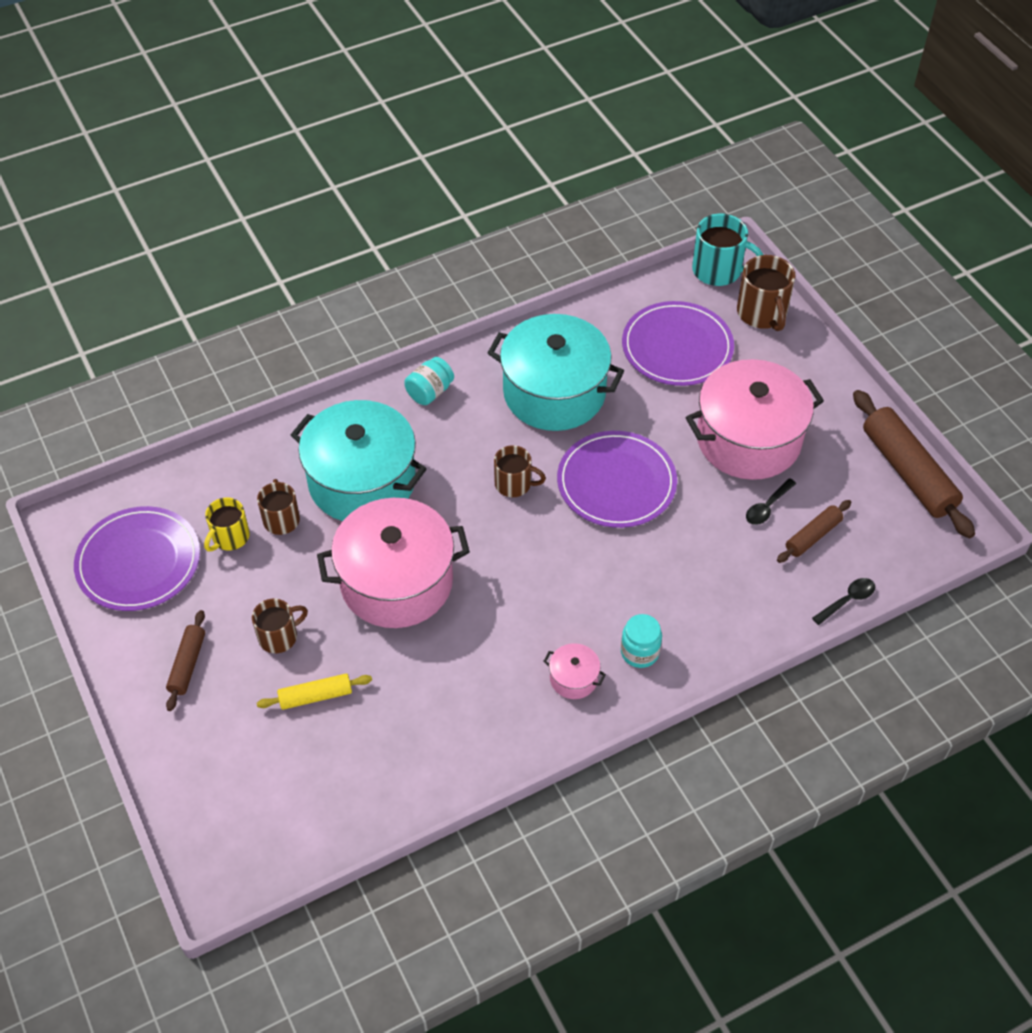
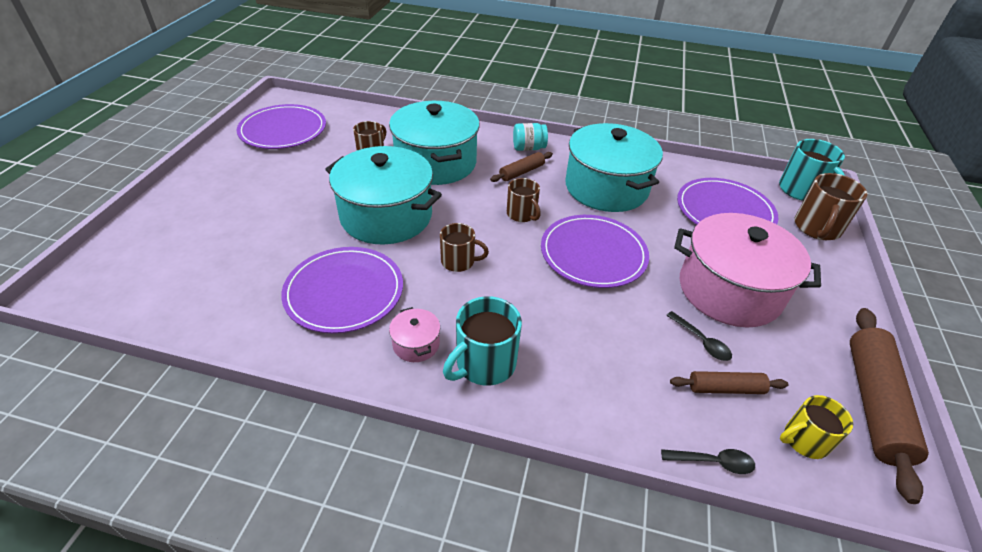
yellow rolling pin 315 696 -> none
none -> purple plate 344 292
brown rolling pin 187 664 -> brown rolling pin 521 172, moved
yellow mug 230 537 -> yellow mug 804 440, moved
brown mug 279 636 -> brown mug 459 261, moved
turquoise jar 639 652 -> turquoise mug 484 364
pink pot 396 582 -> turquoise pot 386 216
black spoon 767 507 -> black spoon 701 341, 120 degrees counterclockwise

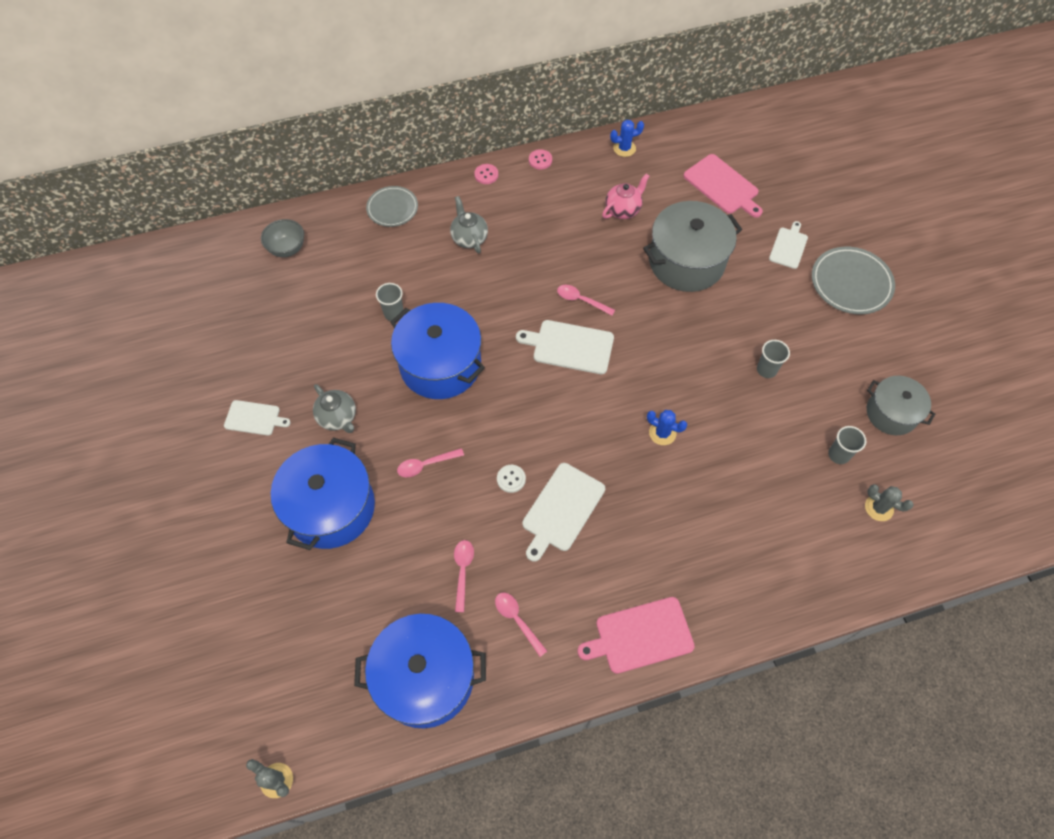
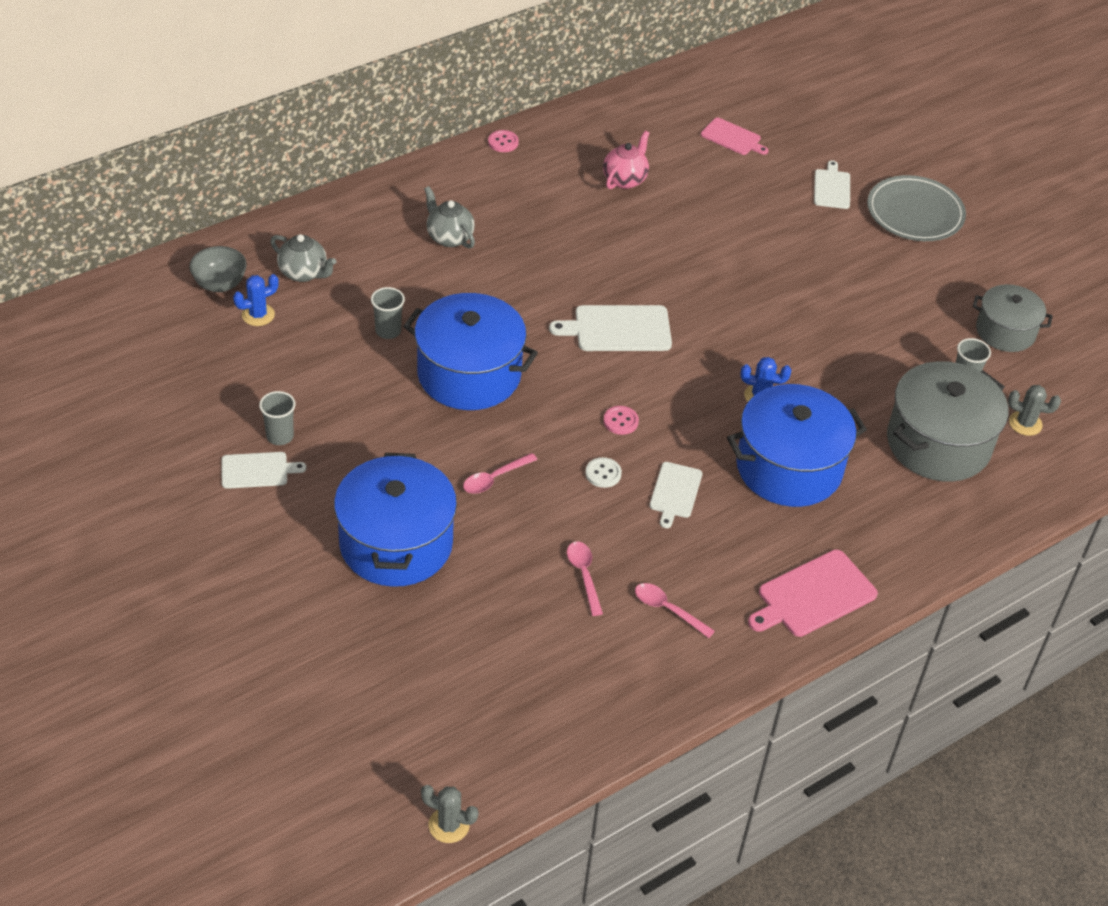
grey plate 392 208 -> none
pink spoon 581 300 -> none
grey teapot 338 418 -> grey teapot 304 273, moved
blue pot 425 677 -> blue pot 789 467, moved
pink button 486 175 -> pink button 620 421, moved
blue cactus 624 148 -> blue cactus 258 315, moved
grey pot 686 262 -> grey pot 938 443, moved
grey cup 766 370 -> grey cup 280 436, moved
white cutting board 562 509 -> white cutting board 675 492, x0.64
pink cutting board 722 186 -> pink cutting board 732 138, x0.64

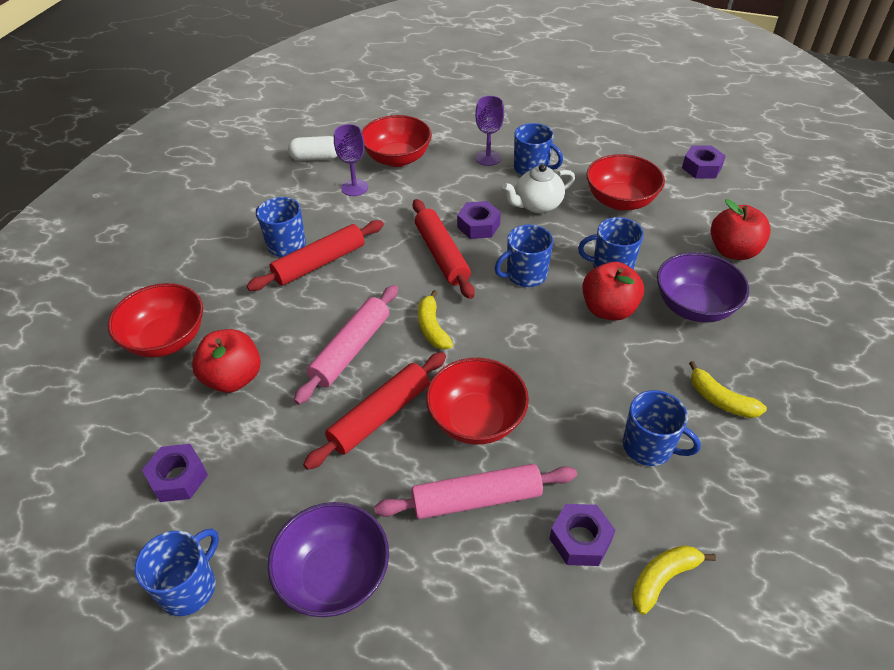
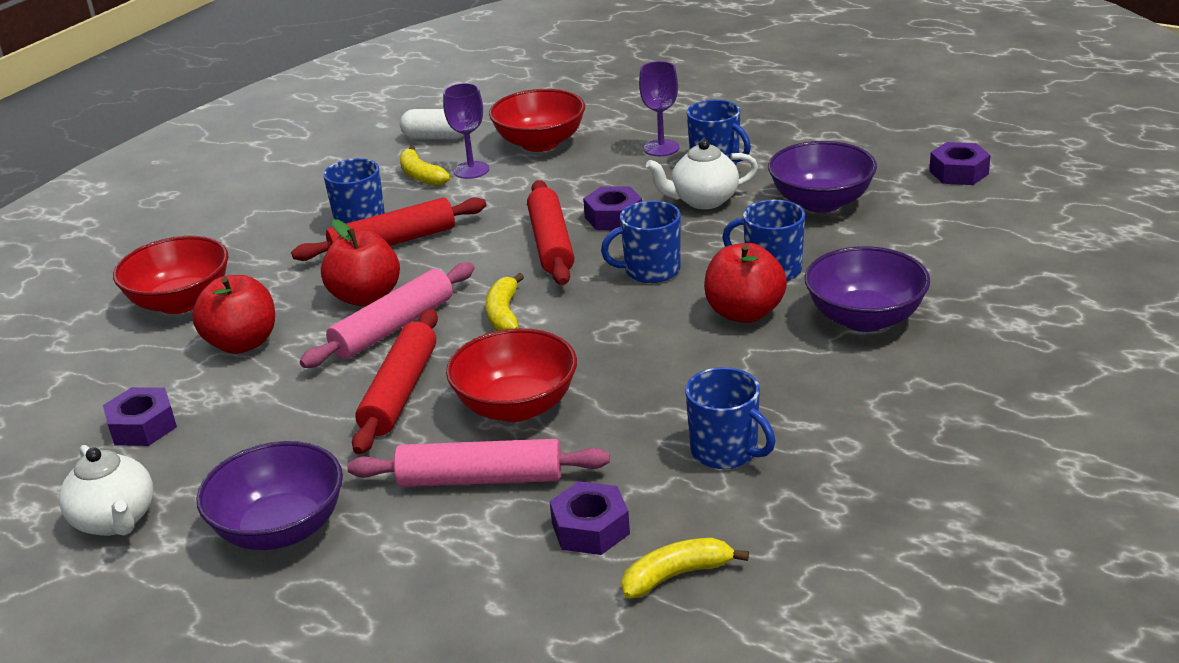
yellow banana 720 400 -> yellow banana 421 176, moved
red apple 733 251 -> red apple 365 297, moved
blue mug 189 587 -> white teapot 115 520
red bowl 620 201 -> purple bowl 821 202
red rolling pin 380 416 -> red rolling pin 399 392, 45 degrees counterclockwise

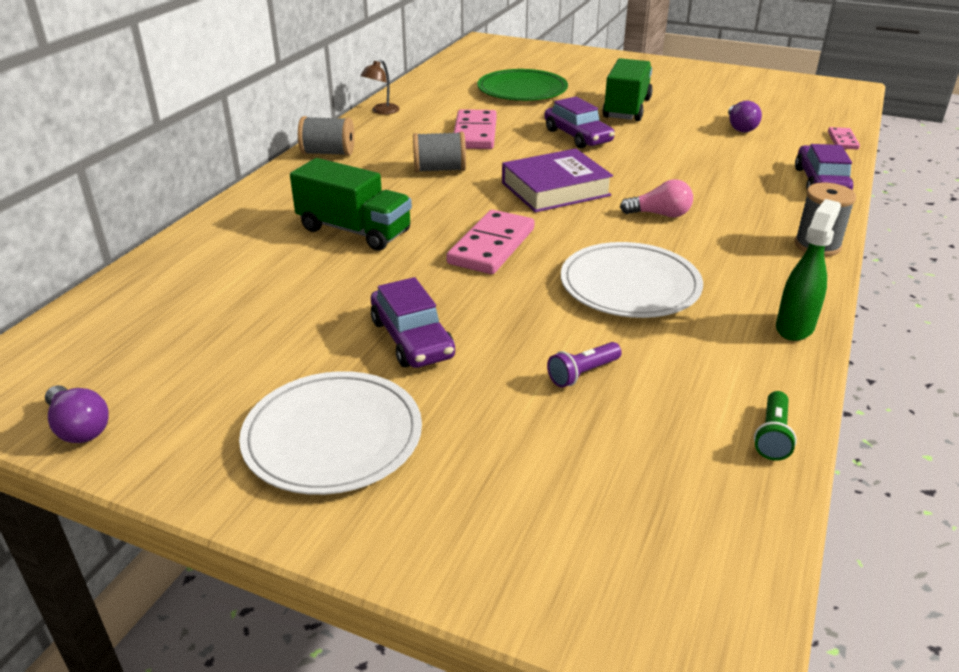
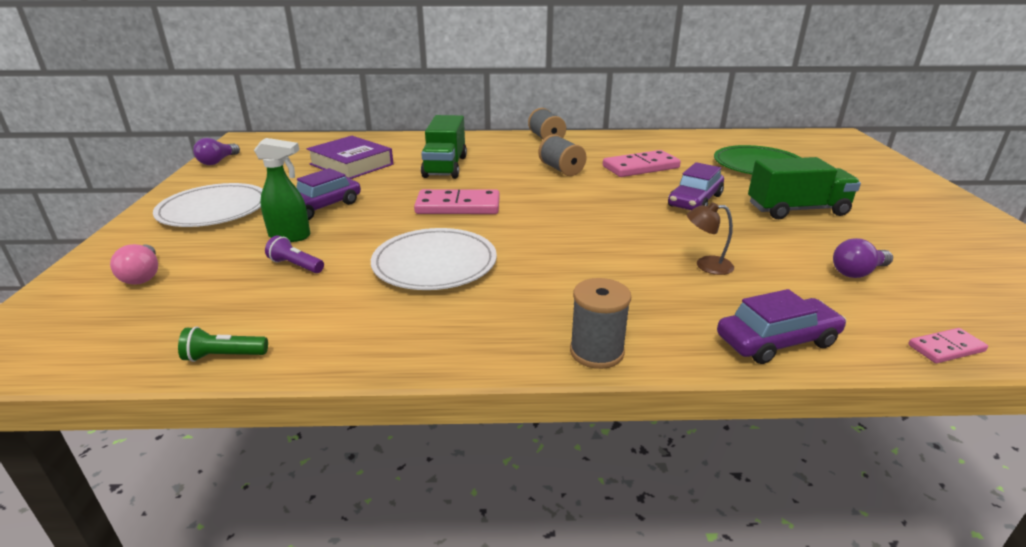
brown lamp 381 111 -> brown lamp 706 265, moved
purple book 555 189 -> purple book 351 164, moved
pink light bulb 659 214 -> pink light bulb 143 275, moved
green spray bottle 795 327 -> green spray bottle 290 236, moved

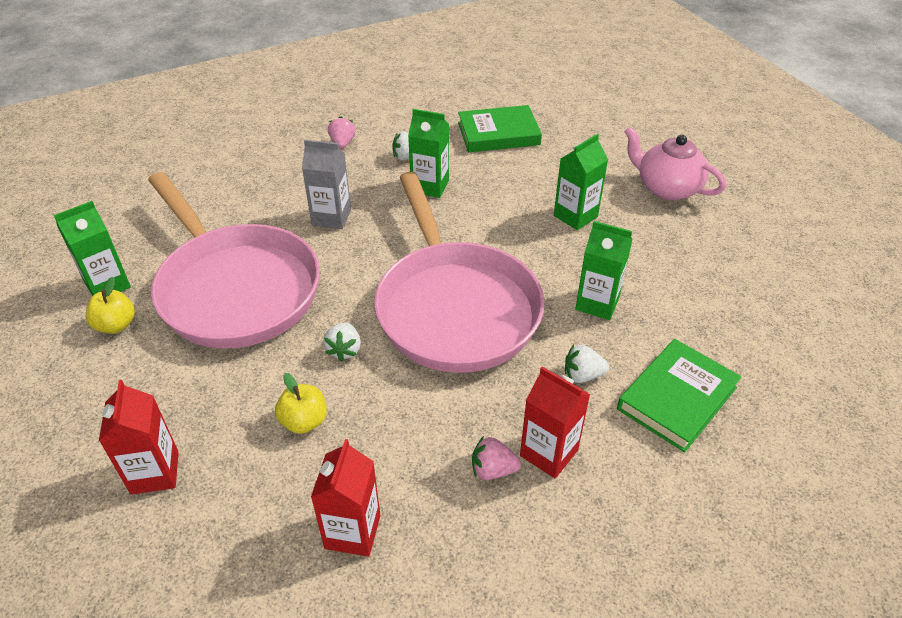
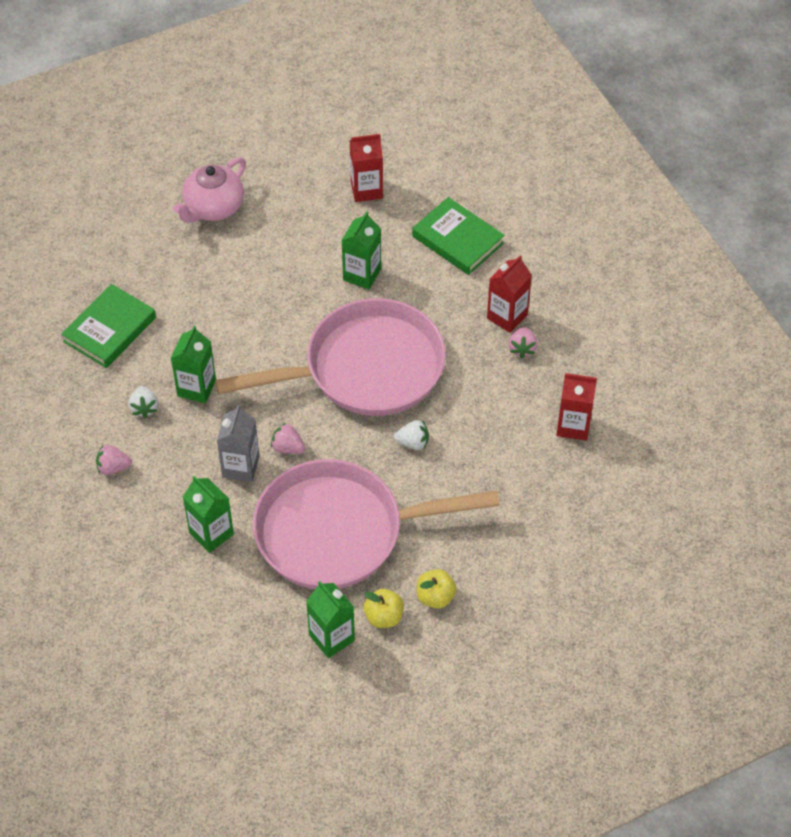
white strawberry 582 375 -> none
none -> pink strawberry 288 448
red carton 155 473 -> red carton 366 190, moved
yellow apple 304 421 -> yellow apple 435 597, moved
green carton 575 216 -> green carton 211 533, moved
pink pan 235 288 -> pink pan 339 532, 150 degrees counterclockwise
green book 498 134 -> green book 110 329, 45 degrees clockwise

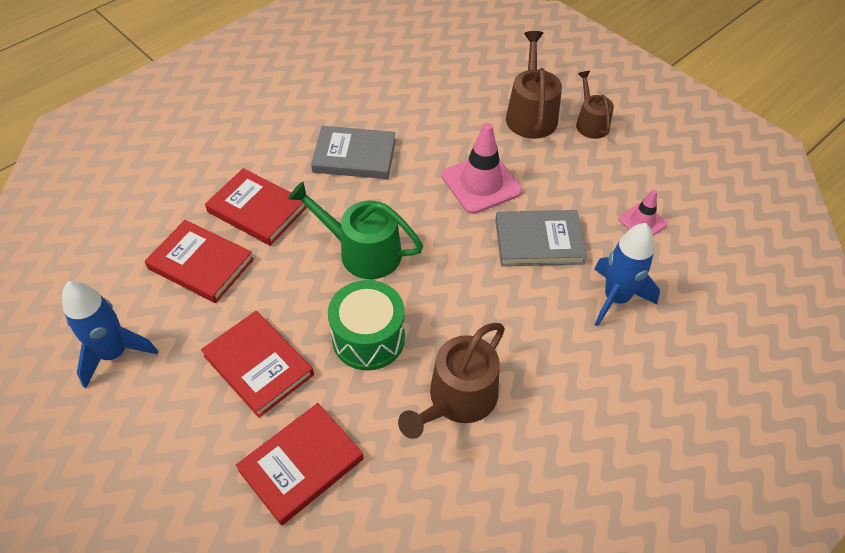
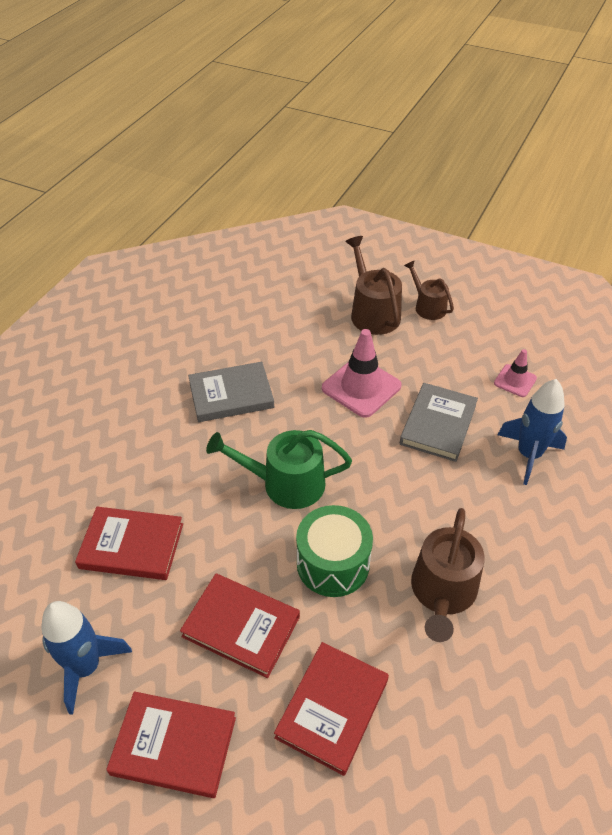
red book 257 210 -> red book 174 745, moved
grey book 539 241 -> grey book 438 424, 45 degrees counterclockwise

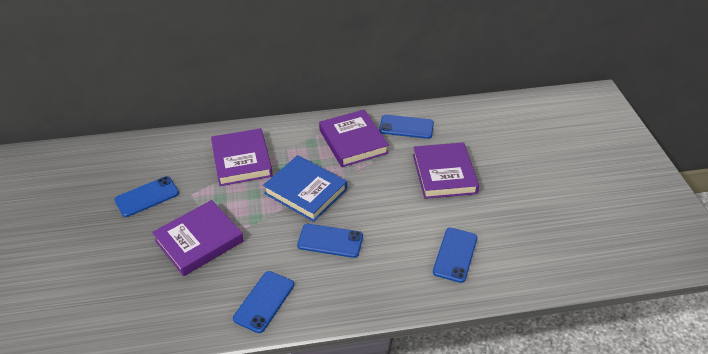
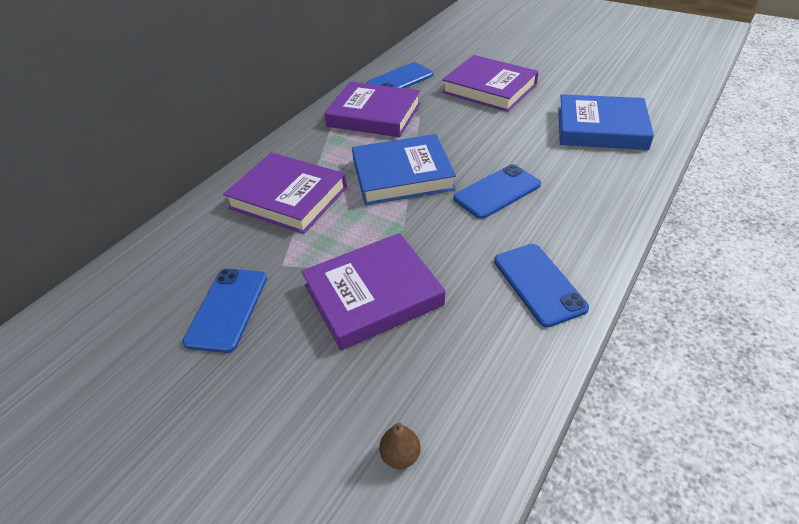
none -> brown pear 400 455
blue phone 455 255 -> blue book 601 128
purple book 199 241 -> purple book 373 295, 60 degrees clockwise

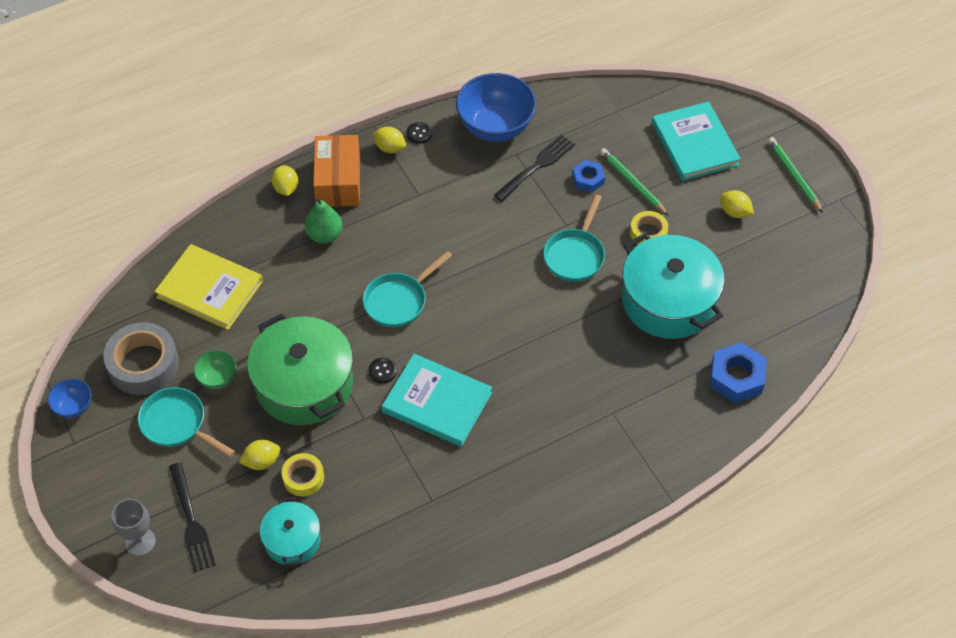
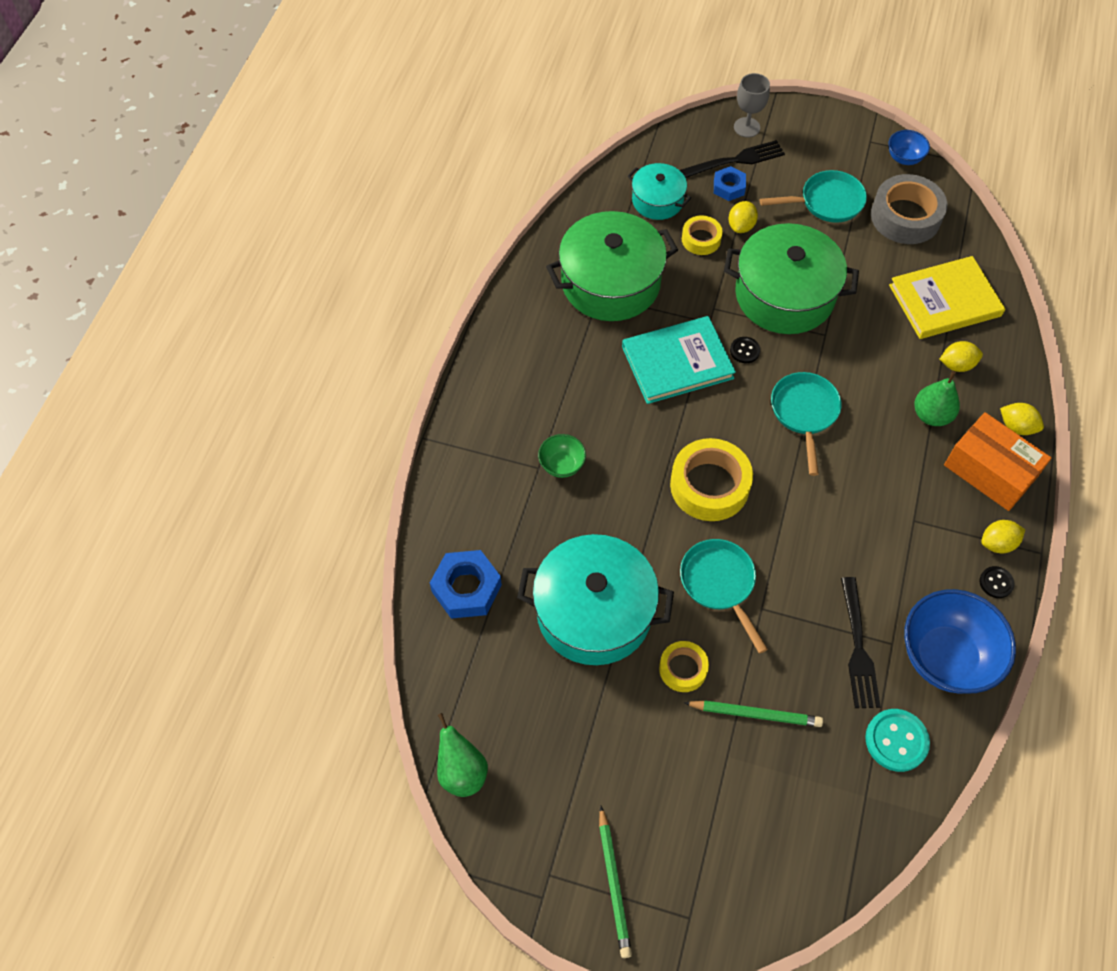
turquoise book 694 144 -> none
none -> green pear 462 771
none -> green pot 610 283
none -> yellow tape 709 485
none -> turquoise button 896 741
green bowl 217 378 -> green bowl 562 465, moved
blue nut 588 179 -> blue nut 729 187, moved
yellow lemon 734 212 -> yellow lemon 956 365, moved
black fork 191 520 -> black fork 735 161, 135 degrees clockwise
green pencil 793 176 -> green pencil 614 884, 60 degrees clockwise

